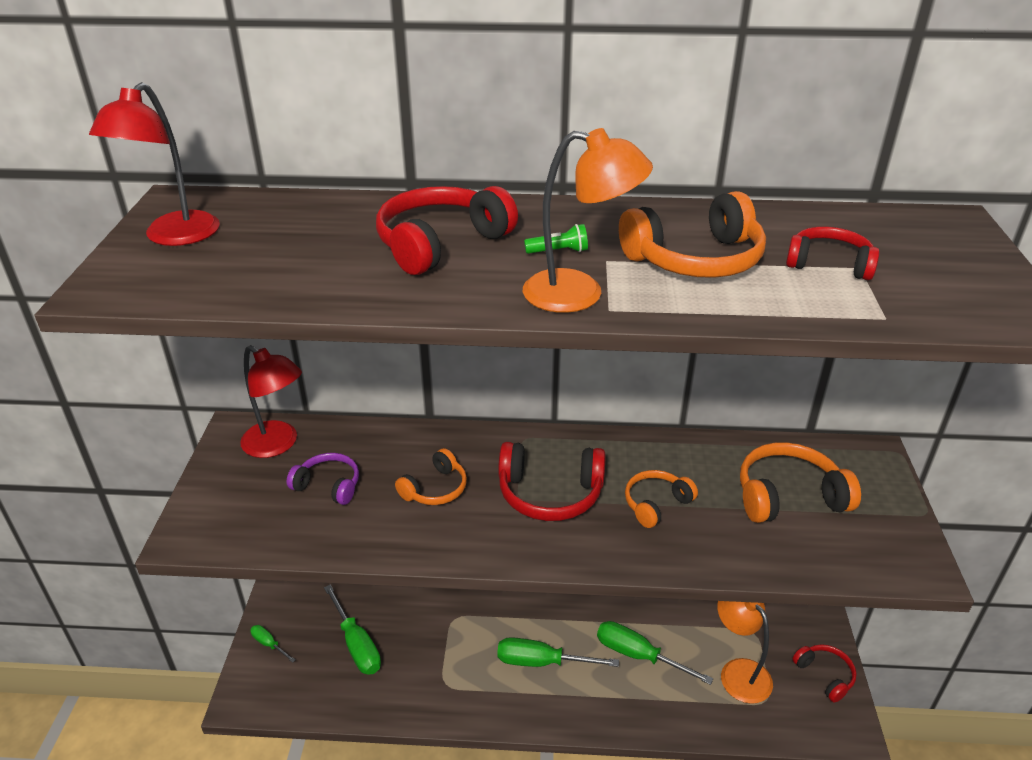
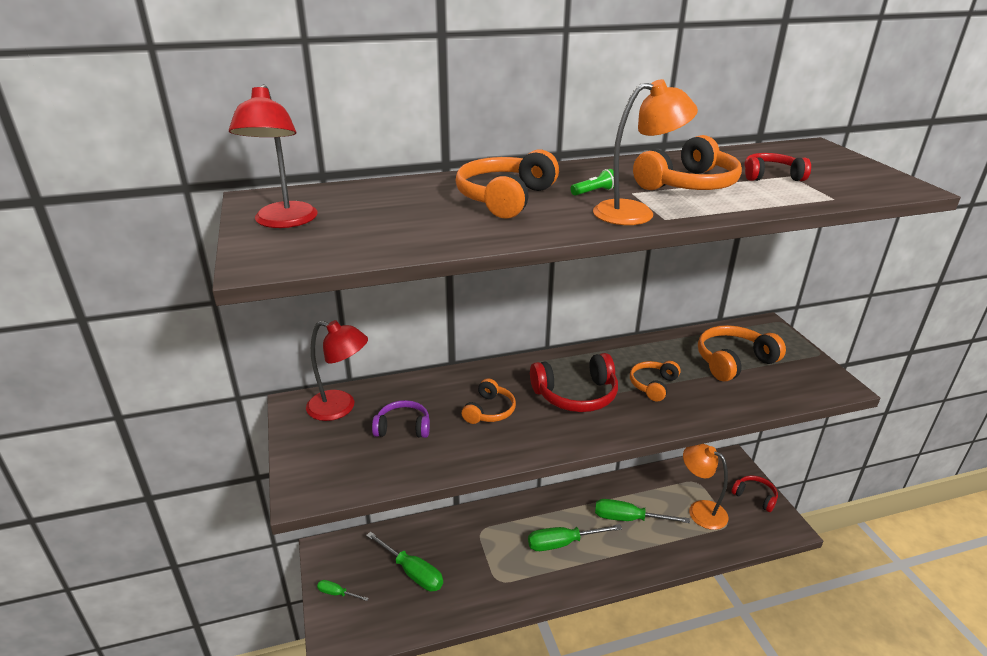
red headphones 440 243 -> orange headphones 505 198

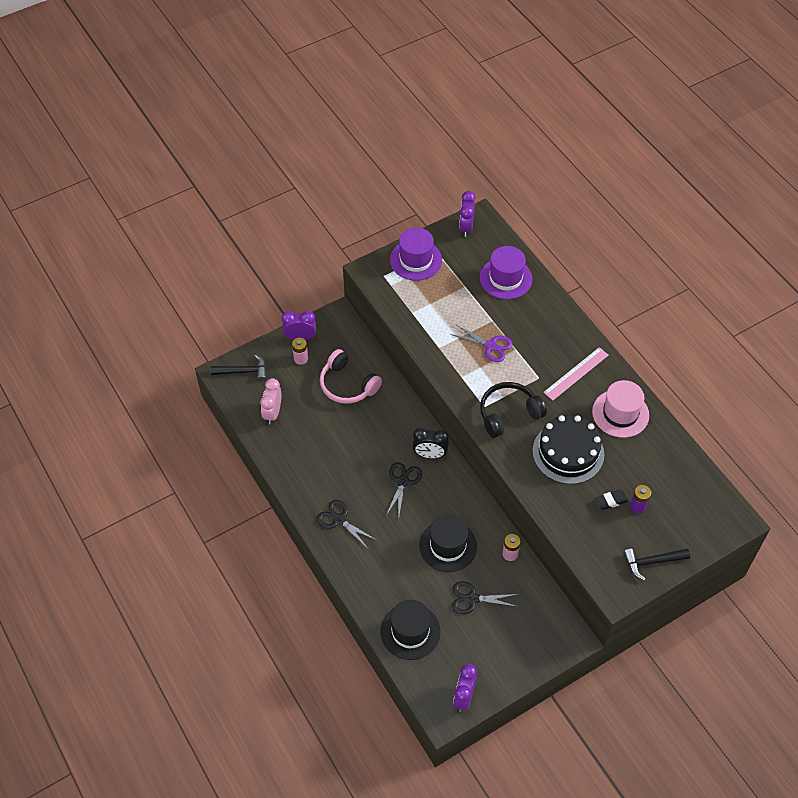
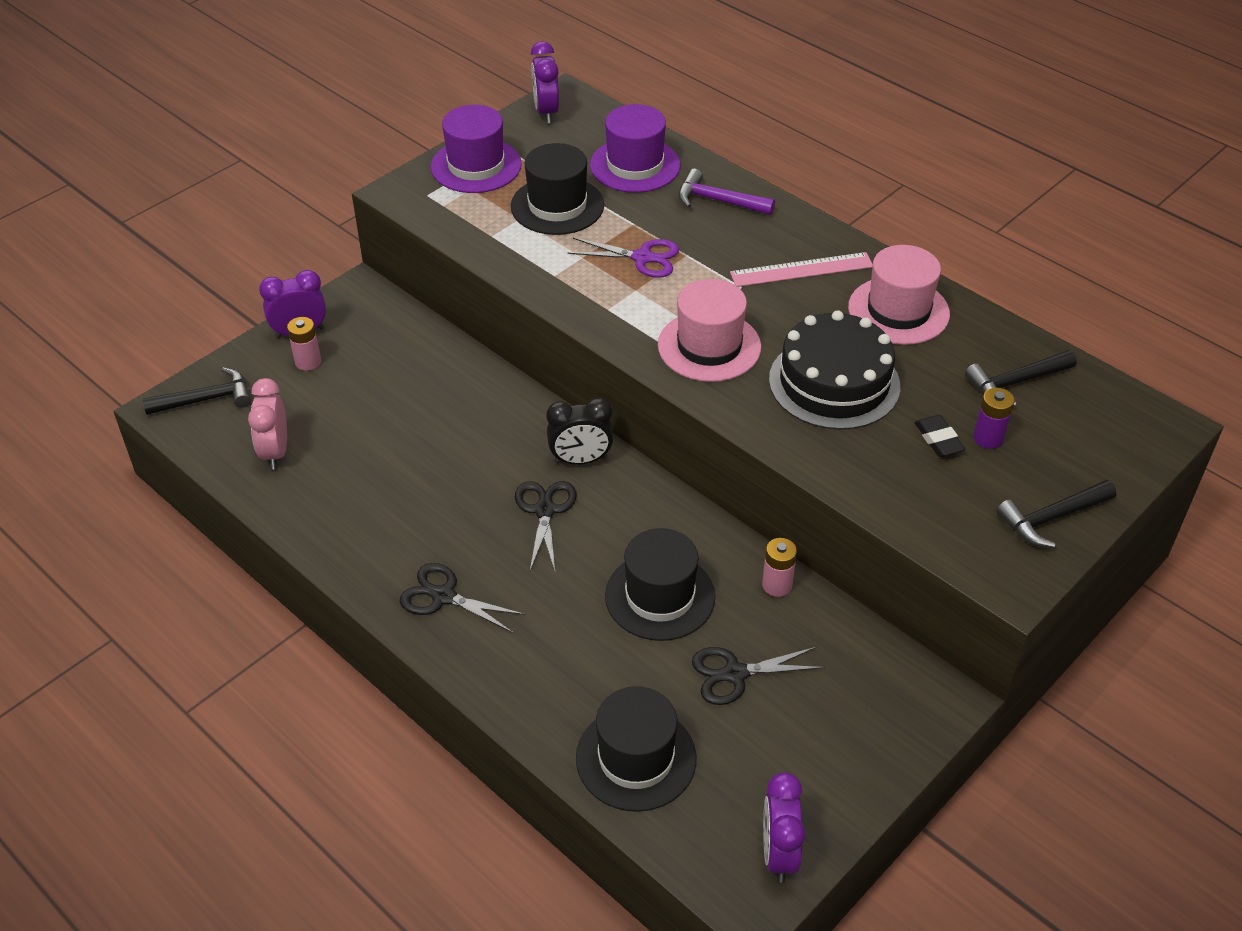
pink headphones 347 385 -> none
none -> black hat 557 206
none -> purple hammer 718 201
none -> black hammer 1015 382
black headphones 508 414 -> pink hat 709 346
pink ruler 576 373 -> pink ruler 801 270, 45 degrees clockwise
black eraser 611 501 -> black eraser 938 439, 75 degrees counterclockwise

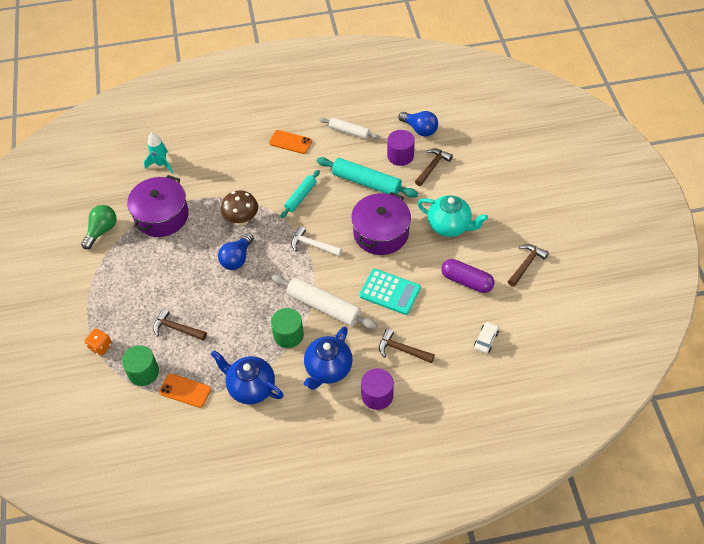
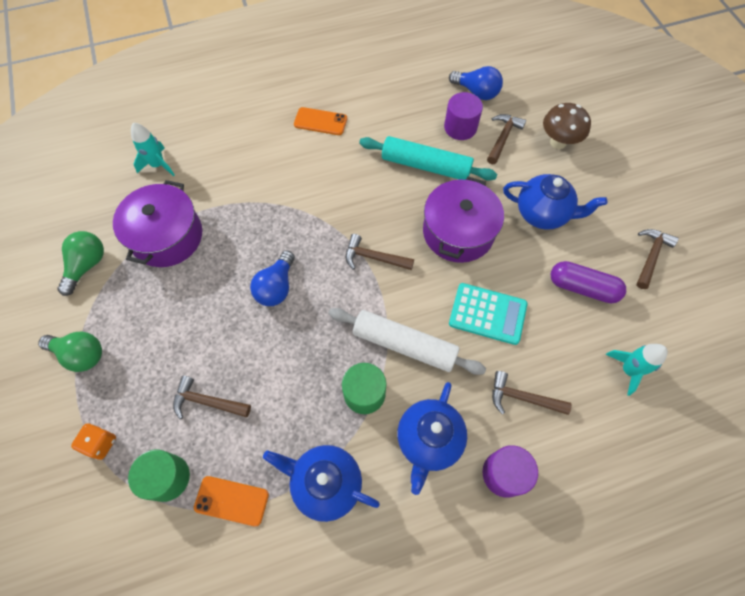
turquoise rolling pin 300 197 -> none
white rolling pin 349 131 -> none
none -> green light bulb 80 354
brown mushroom 242 220 -> brown mushroom 558 142, moved
white car 485 340 -> turquoise rocket 628 370
white hammer 313 245 -> brown hammer 374 257
turquoise teapot 450 226 -> blue teapot 542 214

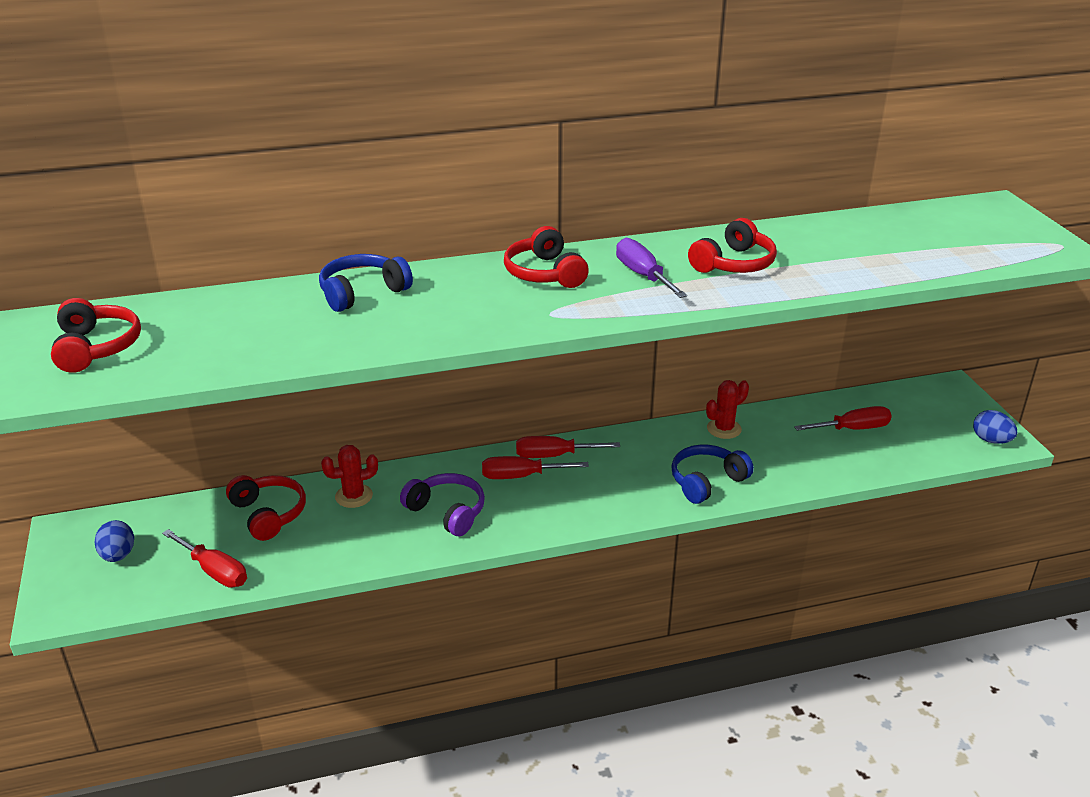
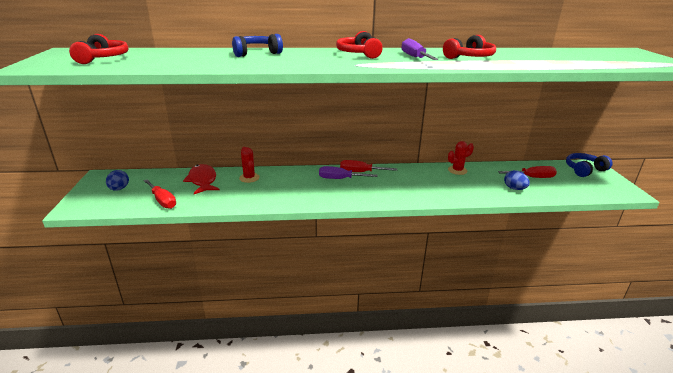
purple headphones 447 512 -> none
blue headphones 706 481 -> blue headphones 584 170, moved
blue egg 991 440 -> blue egg 514 188, moved
red headphones 269 514 -> red fish 202 180
red screwdriver 521 476 -> purple screwdriver 340 179
red cactus 354 496 -> red cactus 249 178, 75 degrees clockwise

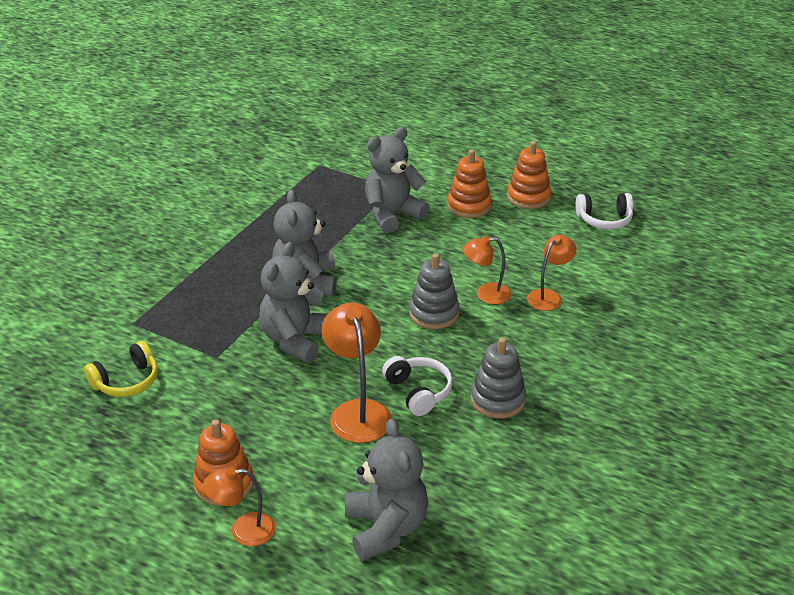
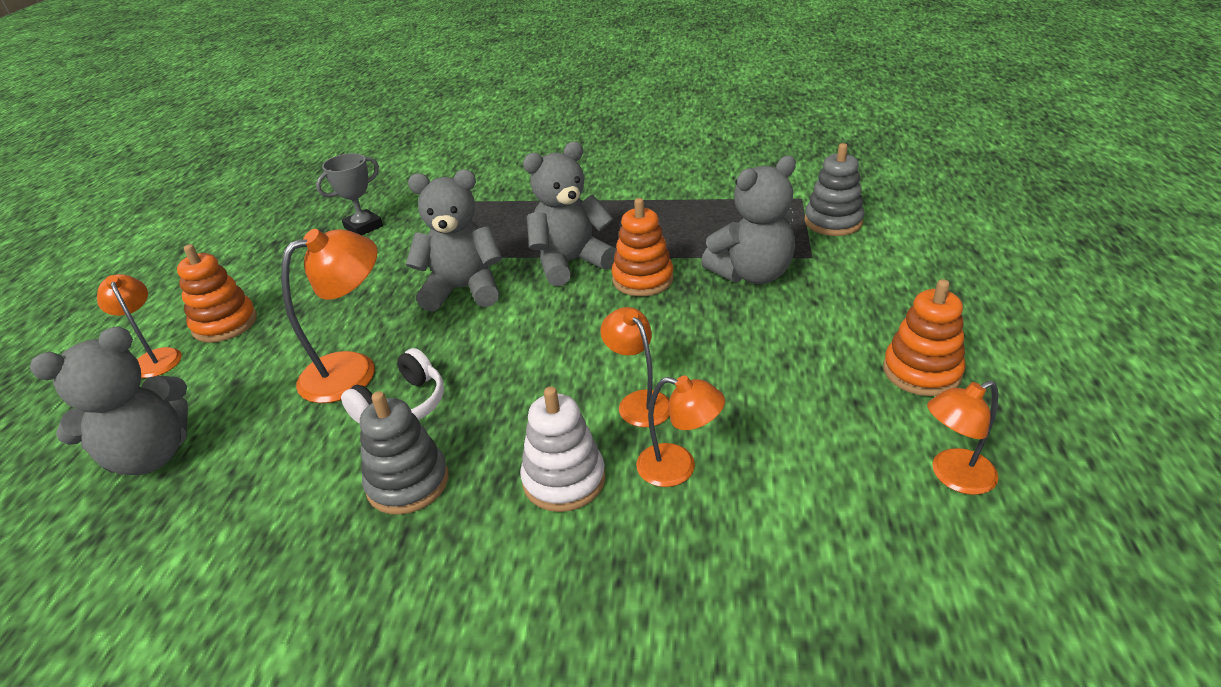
none -> white stacking toy 564 479
grey stacking toy 434 313 -> grey stacking toy 833 222, moved
orange stacking toy 469 206 -> orange stacking toy 642 279, moved
yellow headphones 126 381 -> grey trophy 363 227
white headphones 604 220 -> orange lamp 953 476
grey teddy bear 392 214 -> grey teddy bear 752 274, 120 degrees clockwise

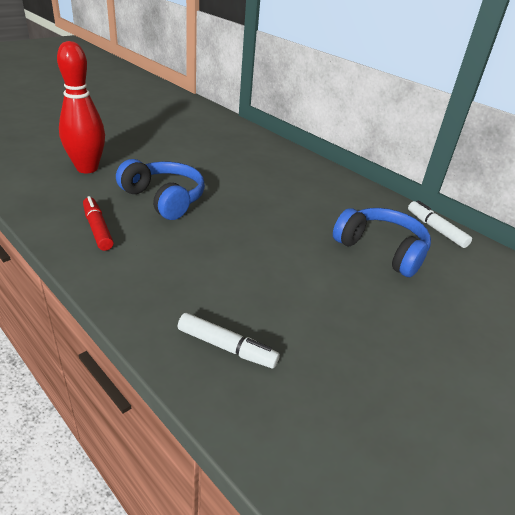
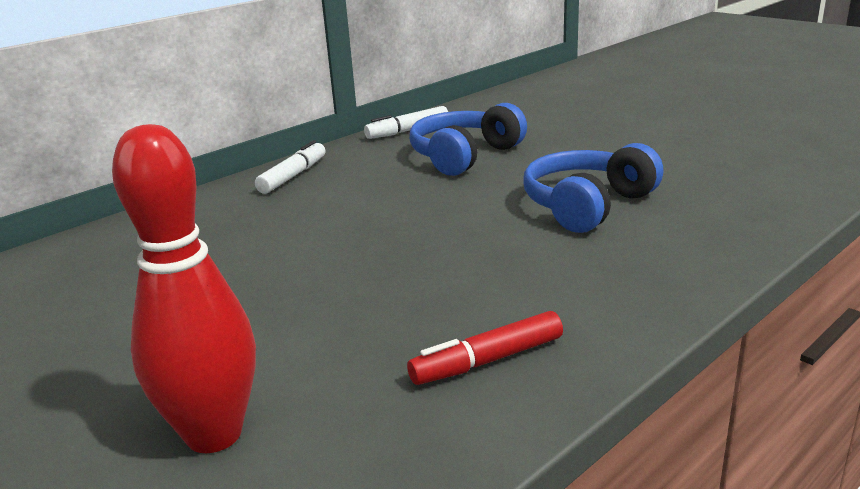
blue headphones 164 199 -> blue headphones 587 205, moved
white marker 226 347 -> white marker 293 176, moved

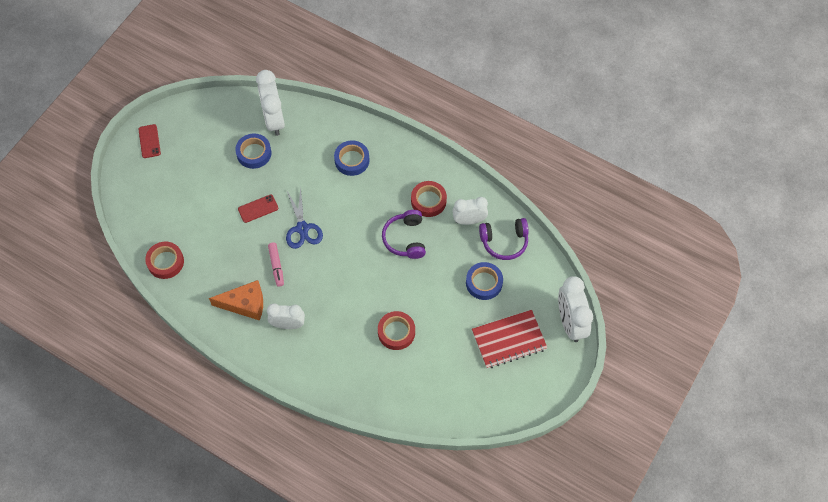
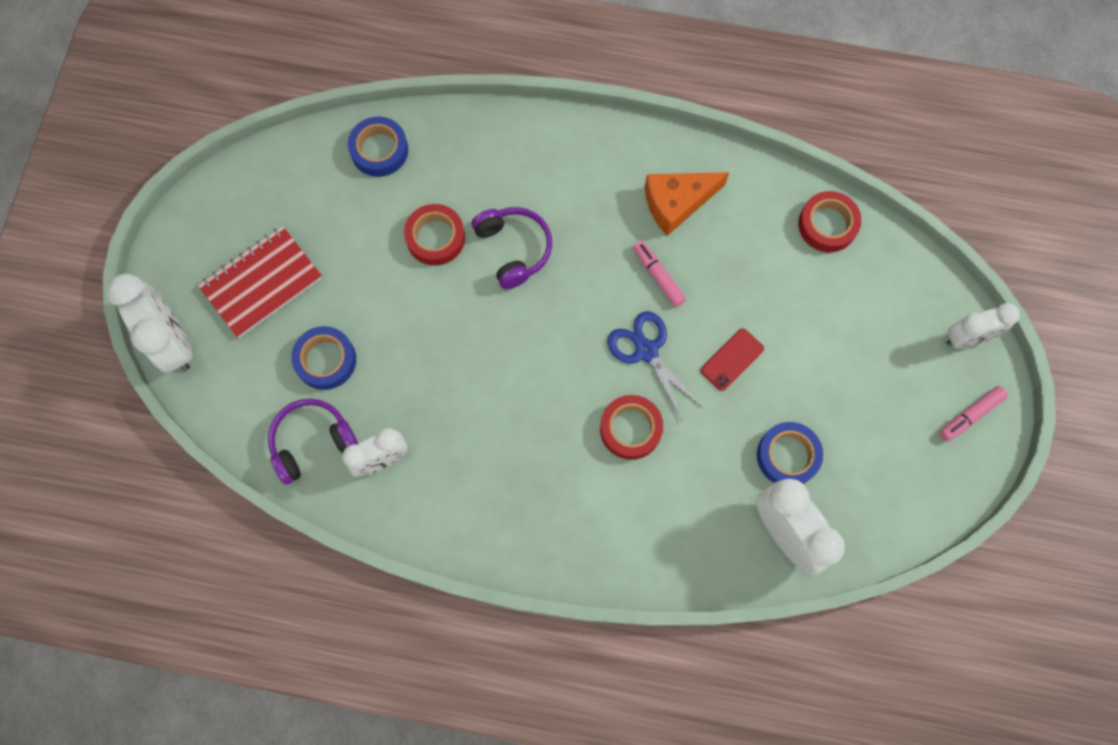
white clock 288 324 -> white clock 967 338, moved
blue tape 352 160 -> blue tape 379 150, moved
purple headphones 405 239 -> purple headphones 513 249, moved
red tape 428 201 -> red tape 630 429, moved
red phone 149 141 -> pink marker 970 415

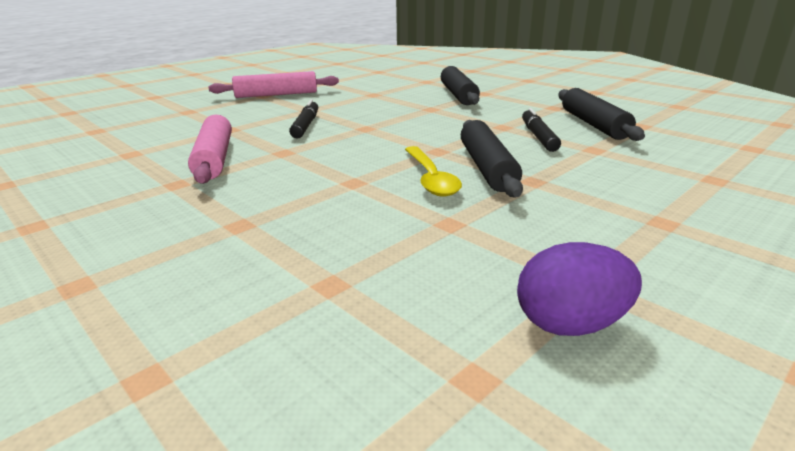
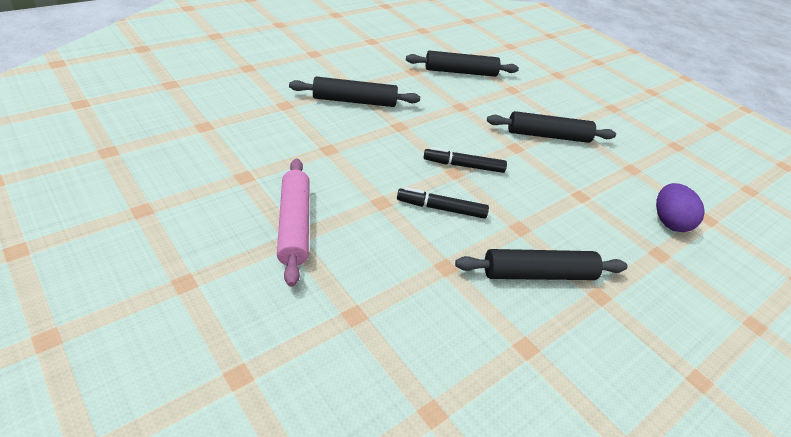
yellow spoon 431 178 -> none
purple egg 570 324 -> purple egg 669 222, moved
black marker 538 137 -> black marker 464 166, moved
pink rolling pin 214 158 -> black rolling pin 538 274

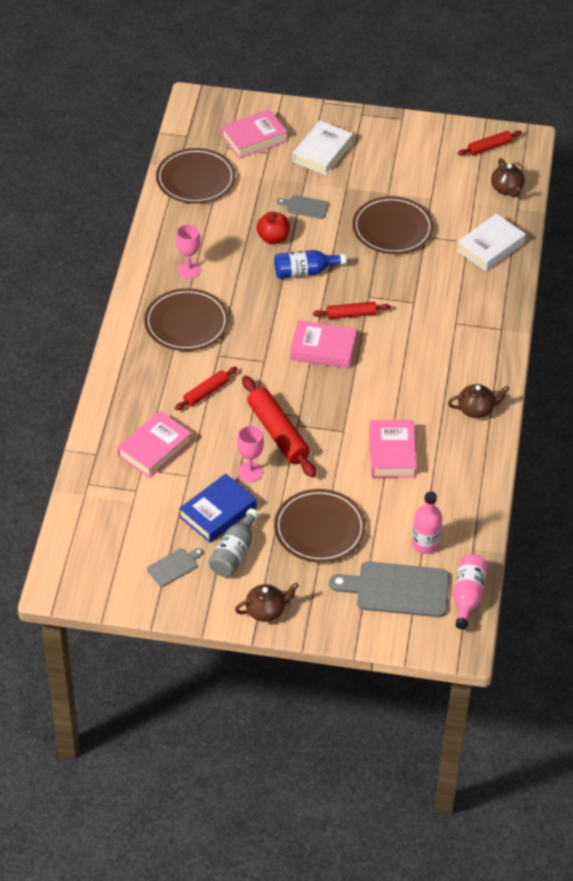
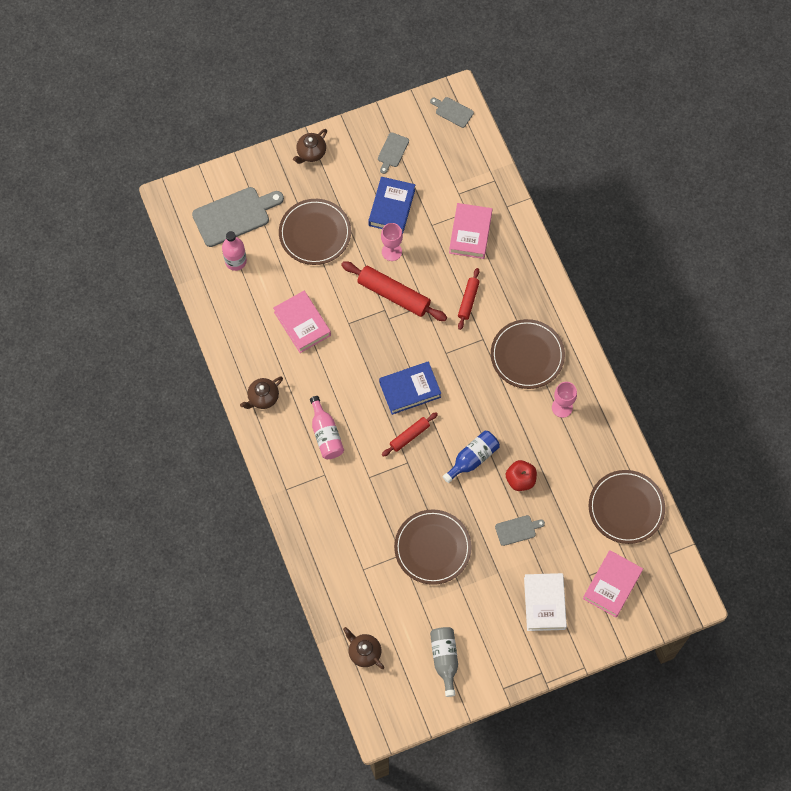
white book 490 247 -> none
red rolling pin 489 147 -> none
none -> grey cutting board 452 111
grey bottle 234 553 -> grey bottle 444 659, moved
pink bottle 467 596 -> pink bottle 326 434, moved
pink book 323 349 -> blue book 410 390

